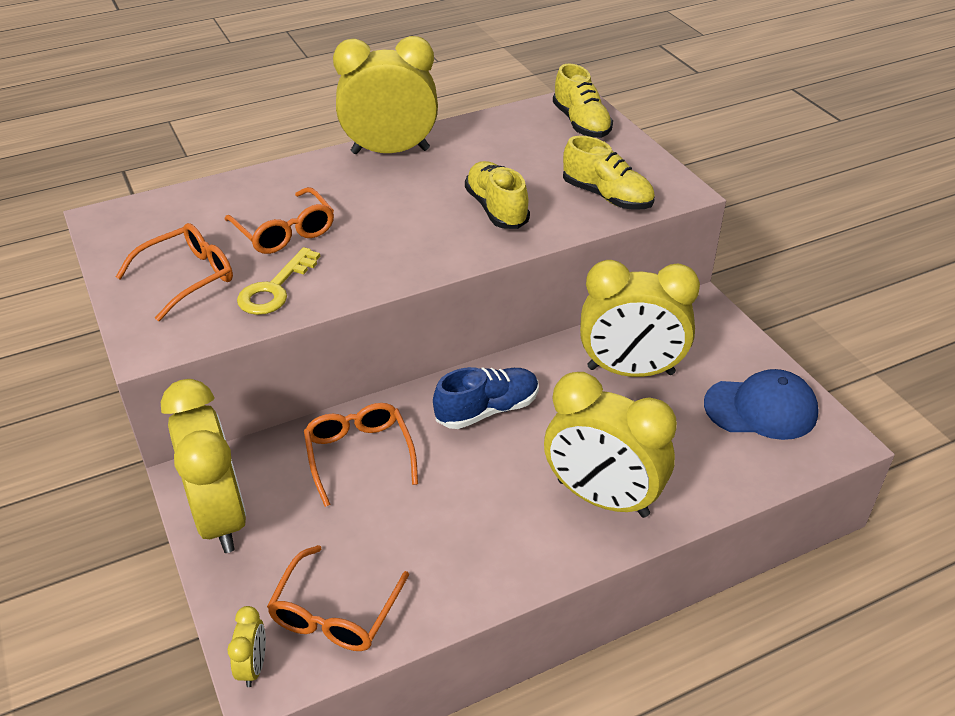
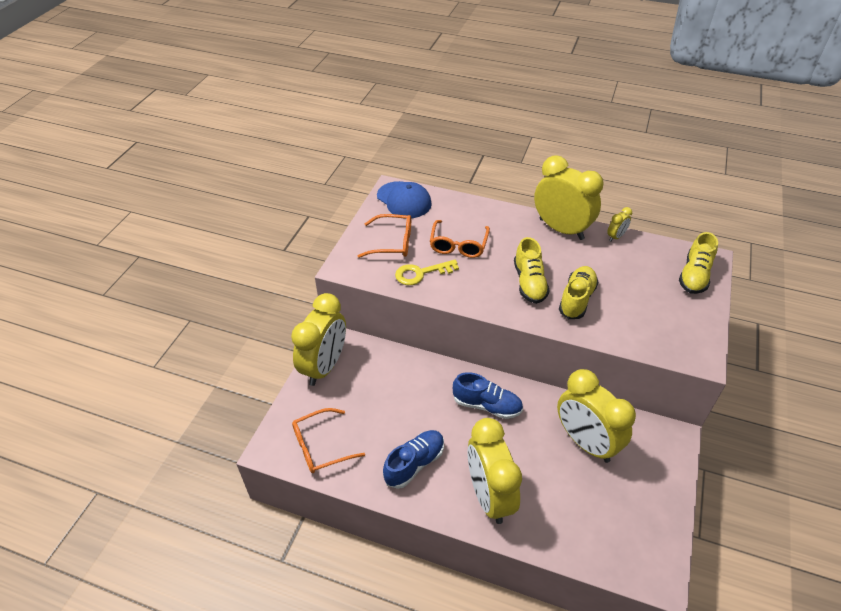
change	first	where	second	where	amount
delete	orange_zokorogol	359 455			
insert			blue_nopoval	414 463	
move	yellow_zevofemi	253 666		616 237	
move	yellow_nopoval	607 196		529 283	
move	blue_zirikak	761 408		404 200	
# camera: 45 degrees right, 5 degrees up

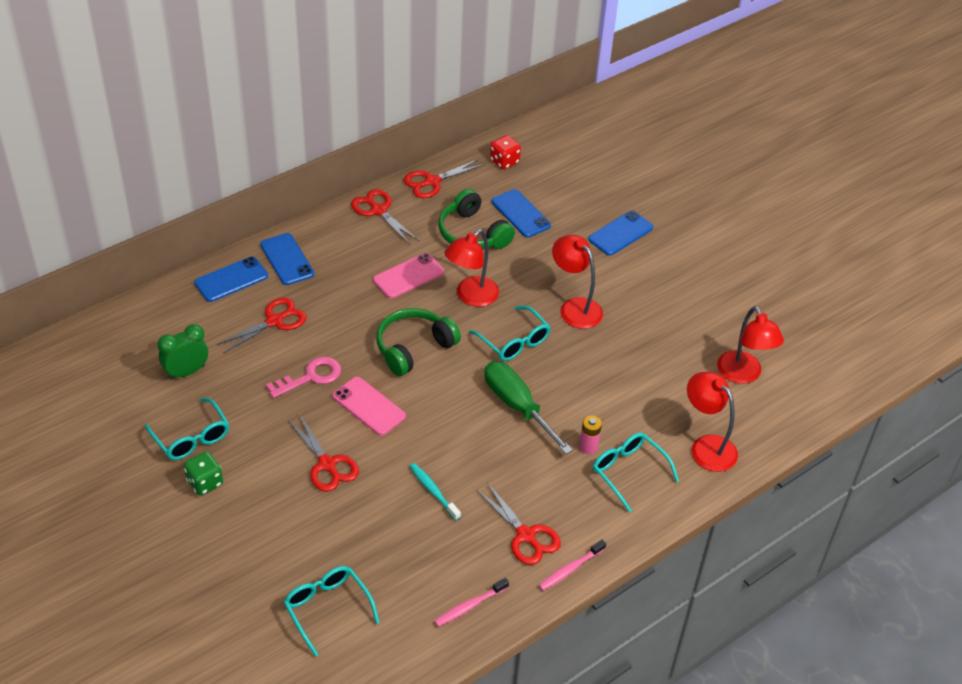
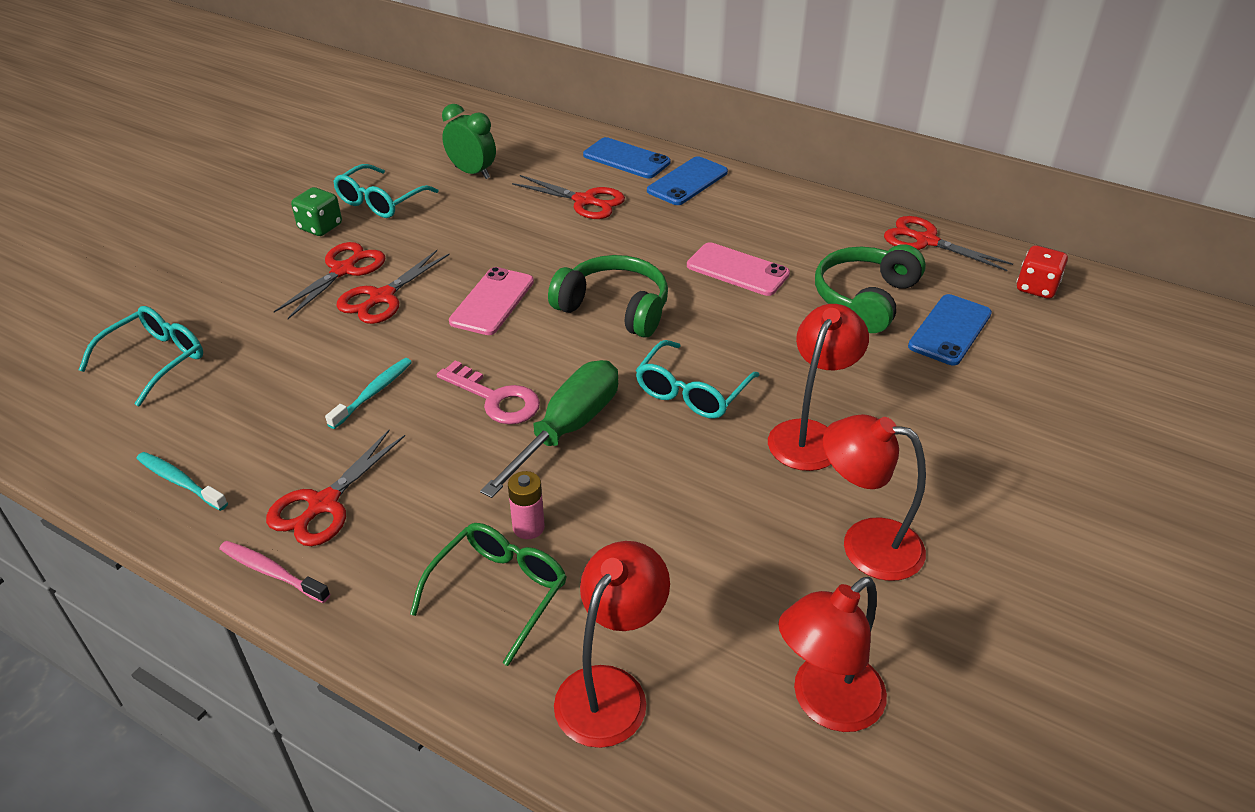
change	first	where	second	where	amount
delete	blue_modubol	620 233			
move	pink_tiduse	310 377		496 398	
move	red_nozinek	378 210		343 270	
move	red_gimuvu	471 297		865 544	
recolor	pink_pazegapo	469 606	turquoise_pazegapo	180 481	
recolor	turquoise_zokorogol	628 471	green_zokorogol	499 591	
# camera: 70 degrees right, 5 degrees down

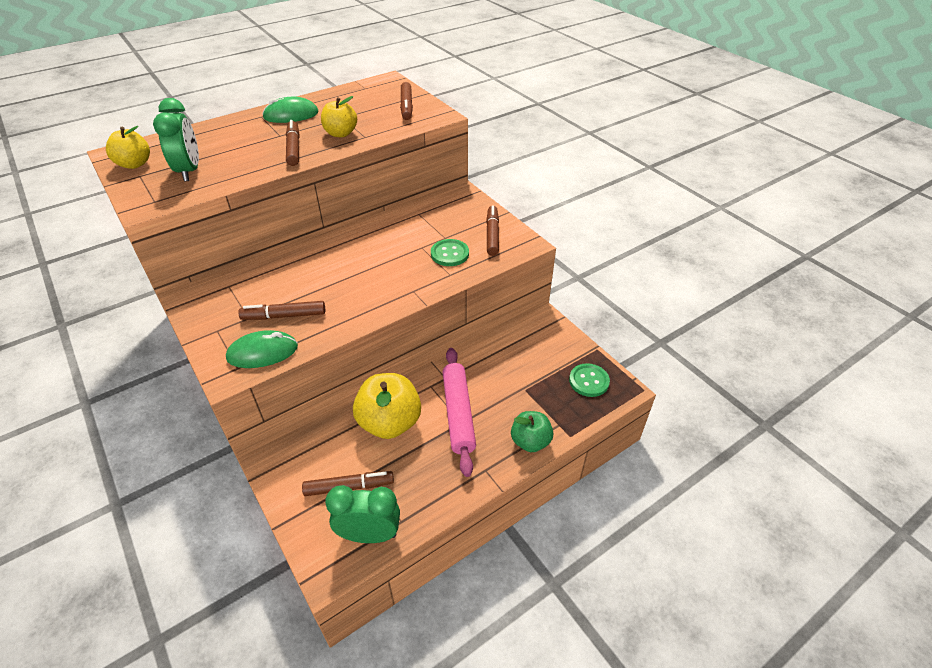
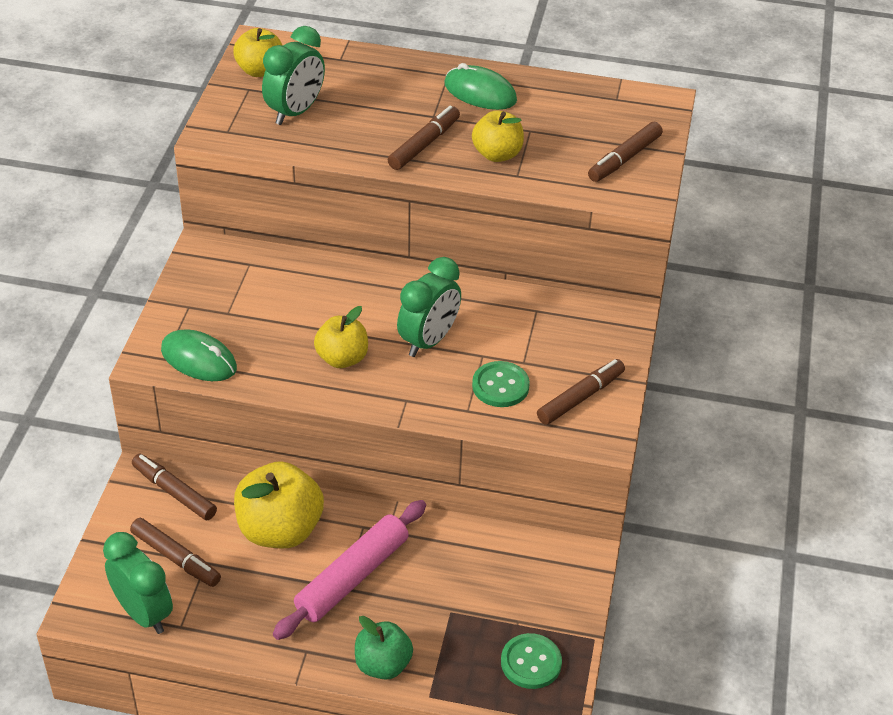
change	first	where	second	where	amount
insert			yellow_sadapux	342 358	
insert			green_zevofemi	428 341	
move	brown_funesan	284 316		174 492	
# camera: 45 degrees right, 0 degrees up

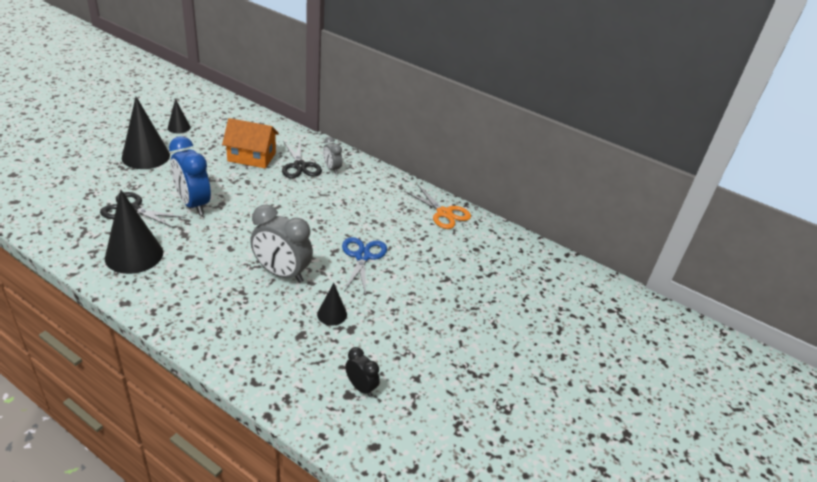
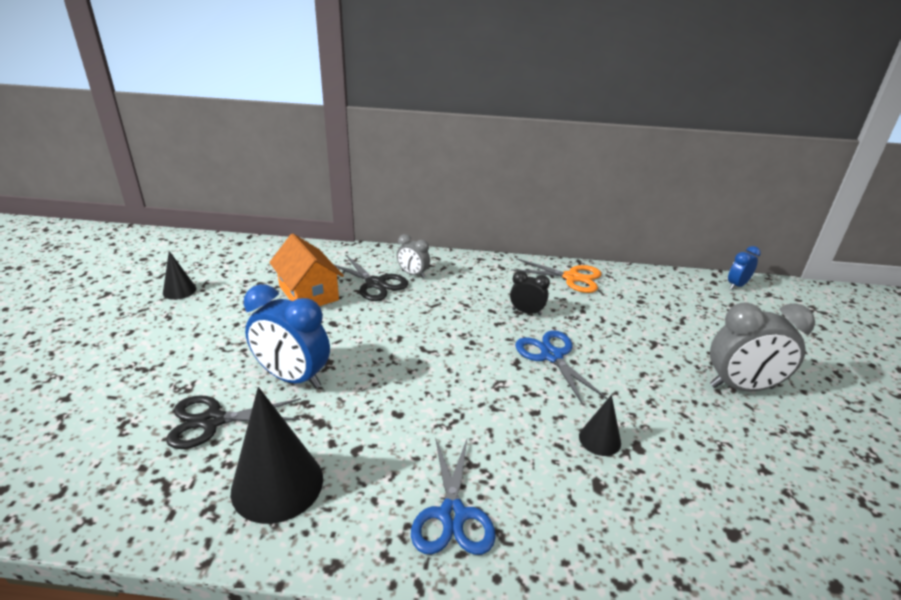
change	first	where	second	where	amount
delete	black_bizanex	146 156			
insert			blue_nozinek	452 515	
insert			blue_zevofemi	736 285	
move	grey_zevofemi	281 273		741 387	
move	black_zevofemi	361 387		526 312	
rotate	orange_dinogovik	252 157		309 293	75 degrees clockwise
# camera: 25 degrees left, 5 degrees down

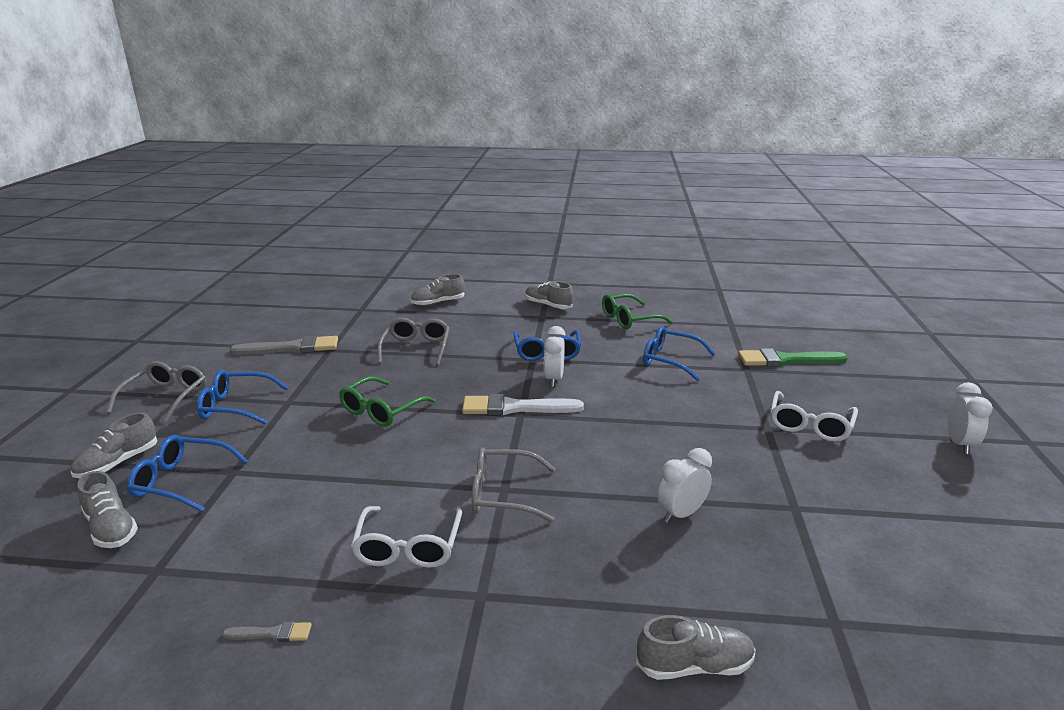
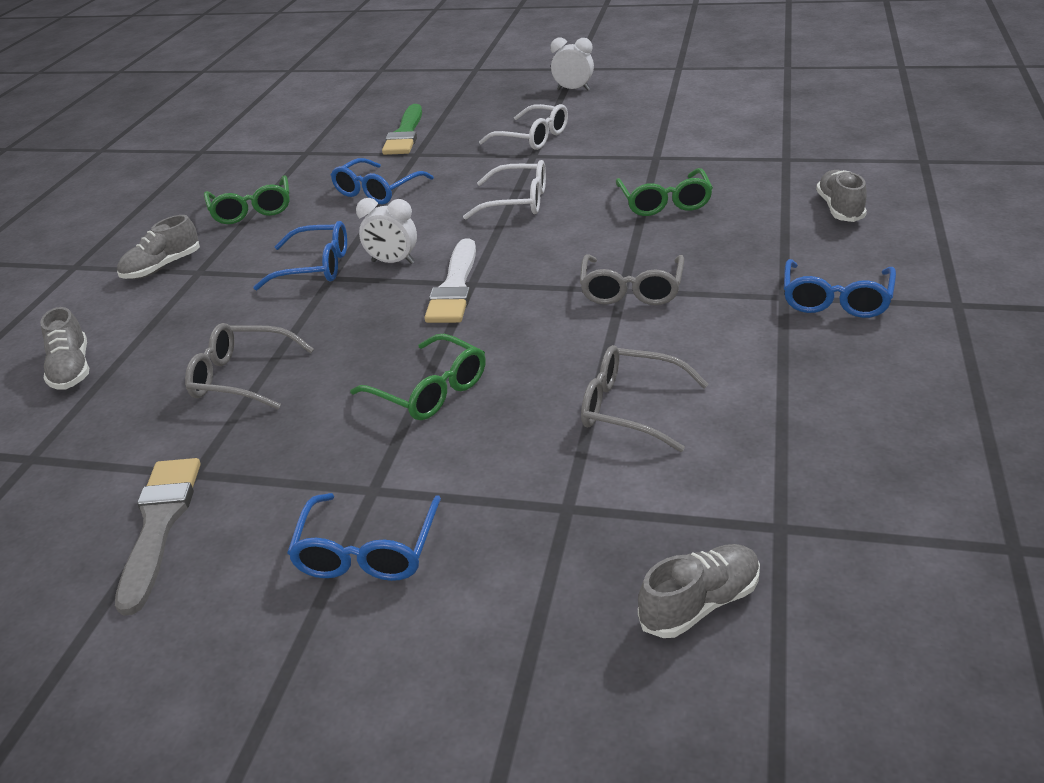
change	first	where	second	where	amount
delete	grey_nopoval	118 463			
delete	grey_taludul	272 633			
move	grey_zokorogol	166 397		631 408	
move	blue_zokorogol	182 481		836 300	
move	white_zokorogol	408 547		517 202	
replace	white_zevofemi	681 514	green_zokorogol	664 202	
# camera: 80 degrees left, 10 degrees up

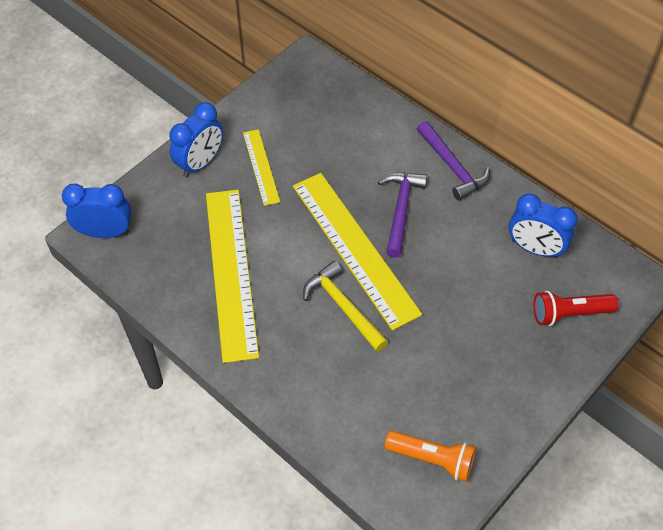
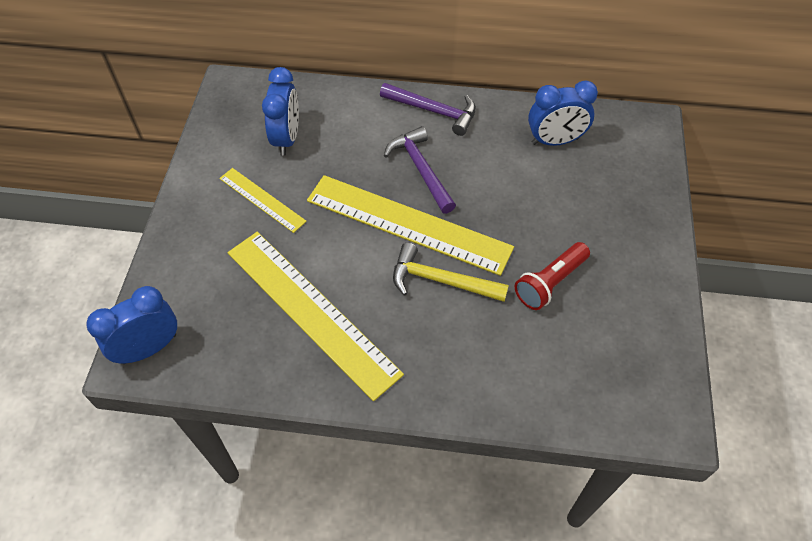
change	first	where	second	where	amount
delete	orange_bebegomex	432 459			
move	blue_zevofemi	200 163		287 138	
move	red_bebegomex	569 313		550 283	
# camera: 35 degrees left, 0 degrees up

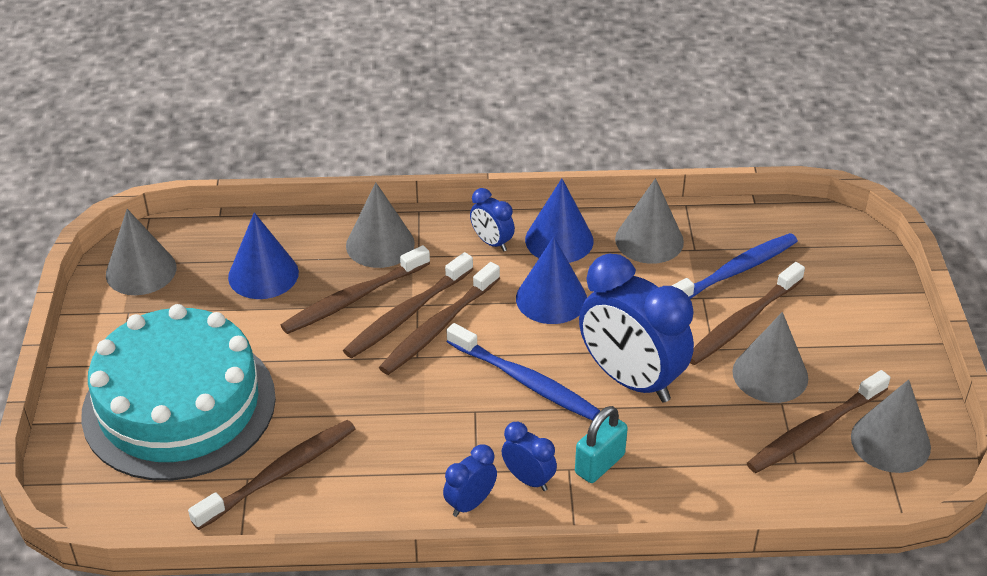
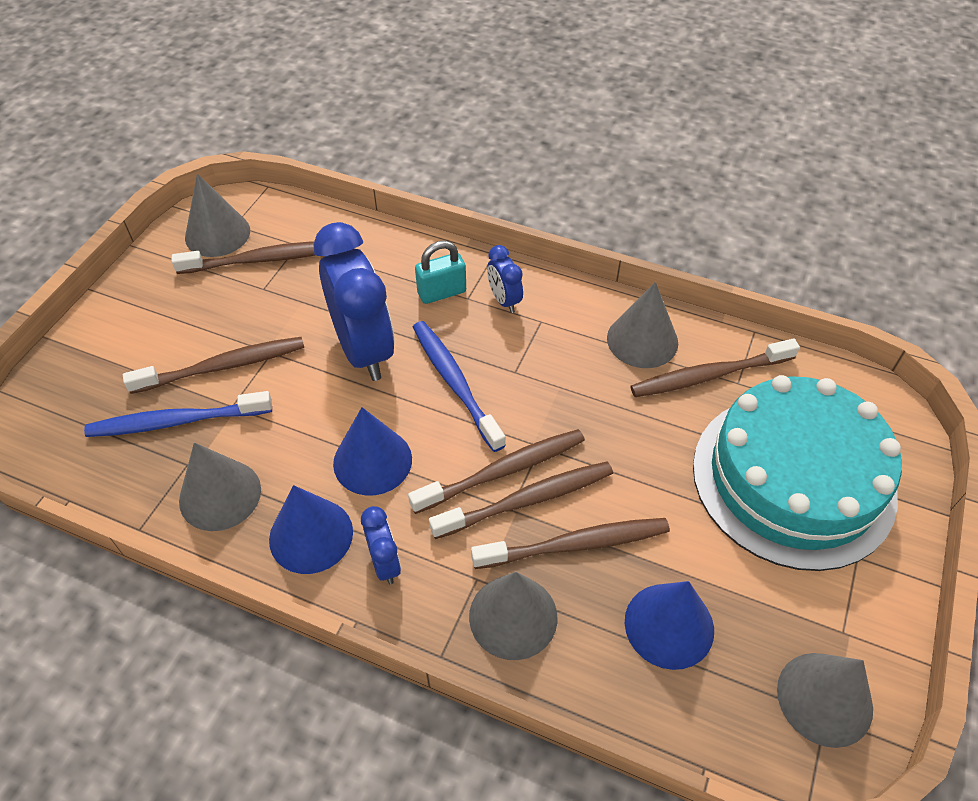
change	first	where	second	where	amount
delete	blue_zevofemi	470 503			
move	grey_bizanex	770 374		642 340	
# camera: 155 degrees left, 10 degrees up

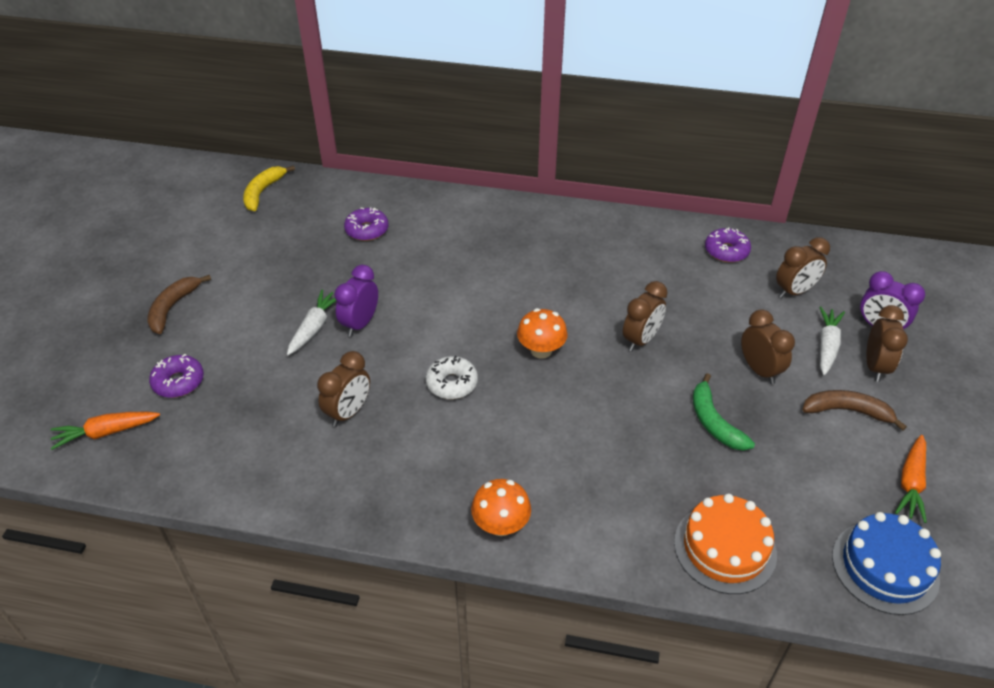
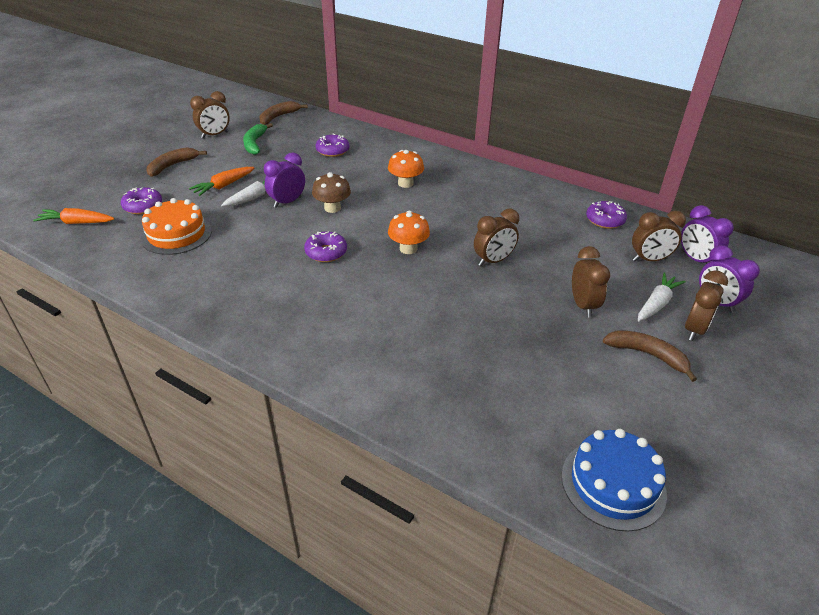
change	first	where	second	where	amount
insert			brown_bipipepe	332 208	
insert			purple_zevofemi	696 260	
move	brown_zevofemi	348 412		214 135	
move	orange_bipipepe	501 525		405 183	
move	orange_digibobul	725 548		176 234	
move	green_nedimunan	714 422		255 143	
move	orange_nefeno	911 483		223 186	
recolor	yellow_nedimunan	263 192	brown_nedimunan	279 117	
recolor	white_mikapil	452 383	purple_mikapil	326 252	
# camera: 20 degrees right, 5 degrees down

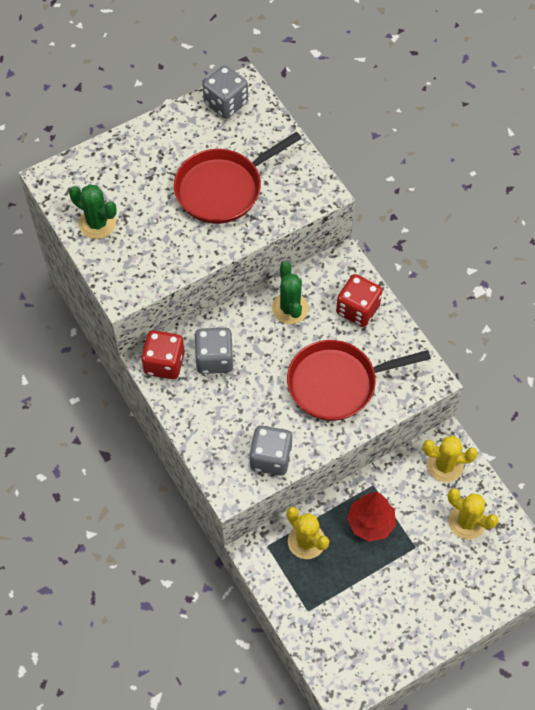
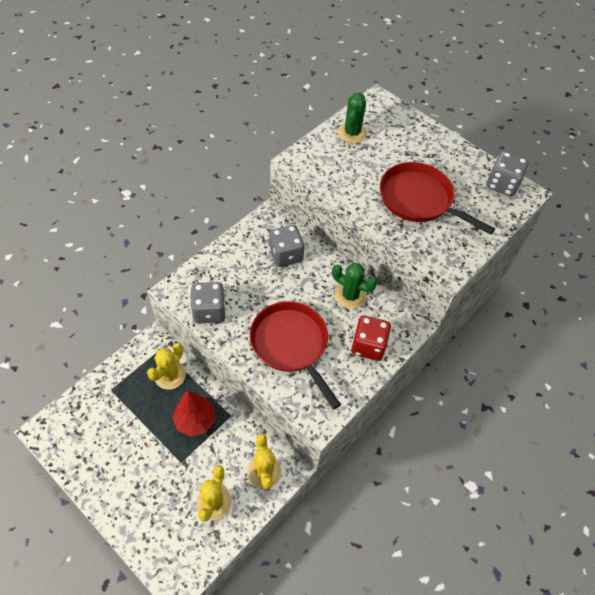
change	first	where	second	where	amount
delete	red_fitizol	164 363			
rotate	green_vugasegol	290 308		350 295	60 degrees clockwise
# camera: 70 degrees right, 5 degrees down

